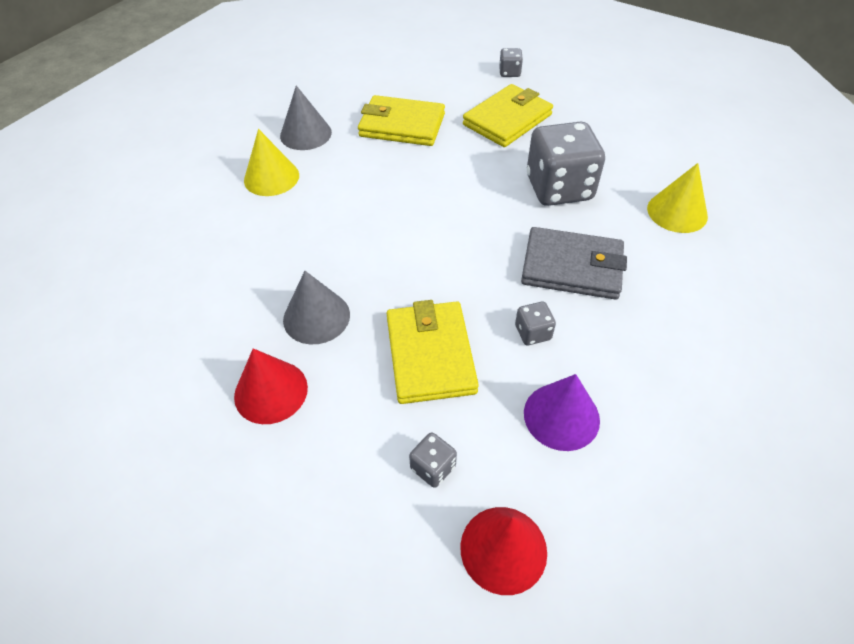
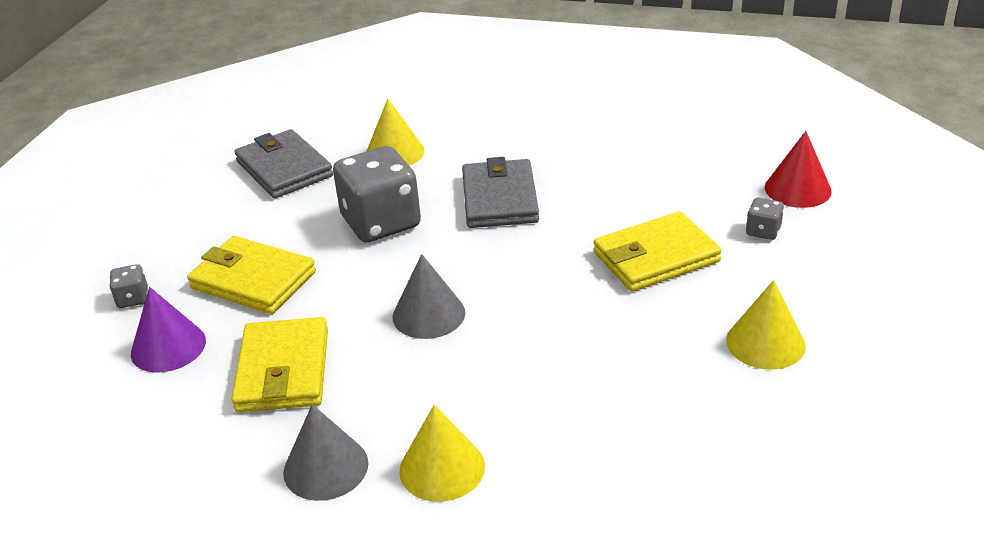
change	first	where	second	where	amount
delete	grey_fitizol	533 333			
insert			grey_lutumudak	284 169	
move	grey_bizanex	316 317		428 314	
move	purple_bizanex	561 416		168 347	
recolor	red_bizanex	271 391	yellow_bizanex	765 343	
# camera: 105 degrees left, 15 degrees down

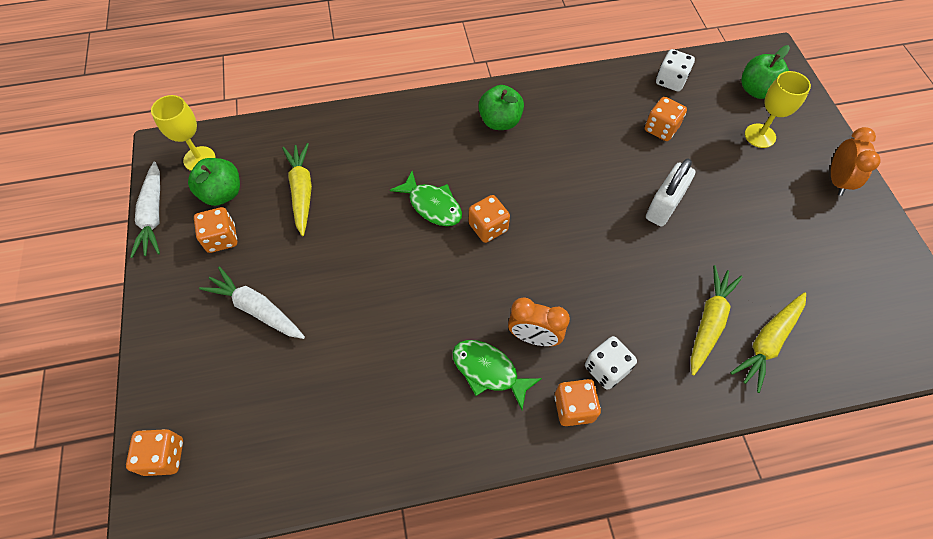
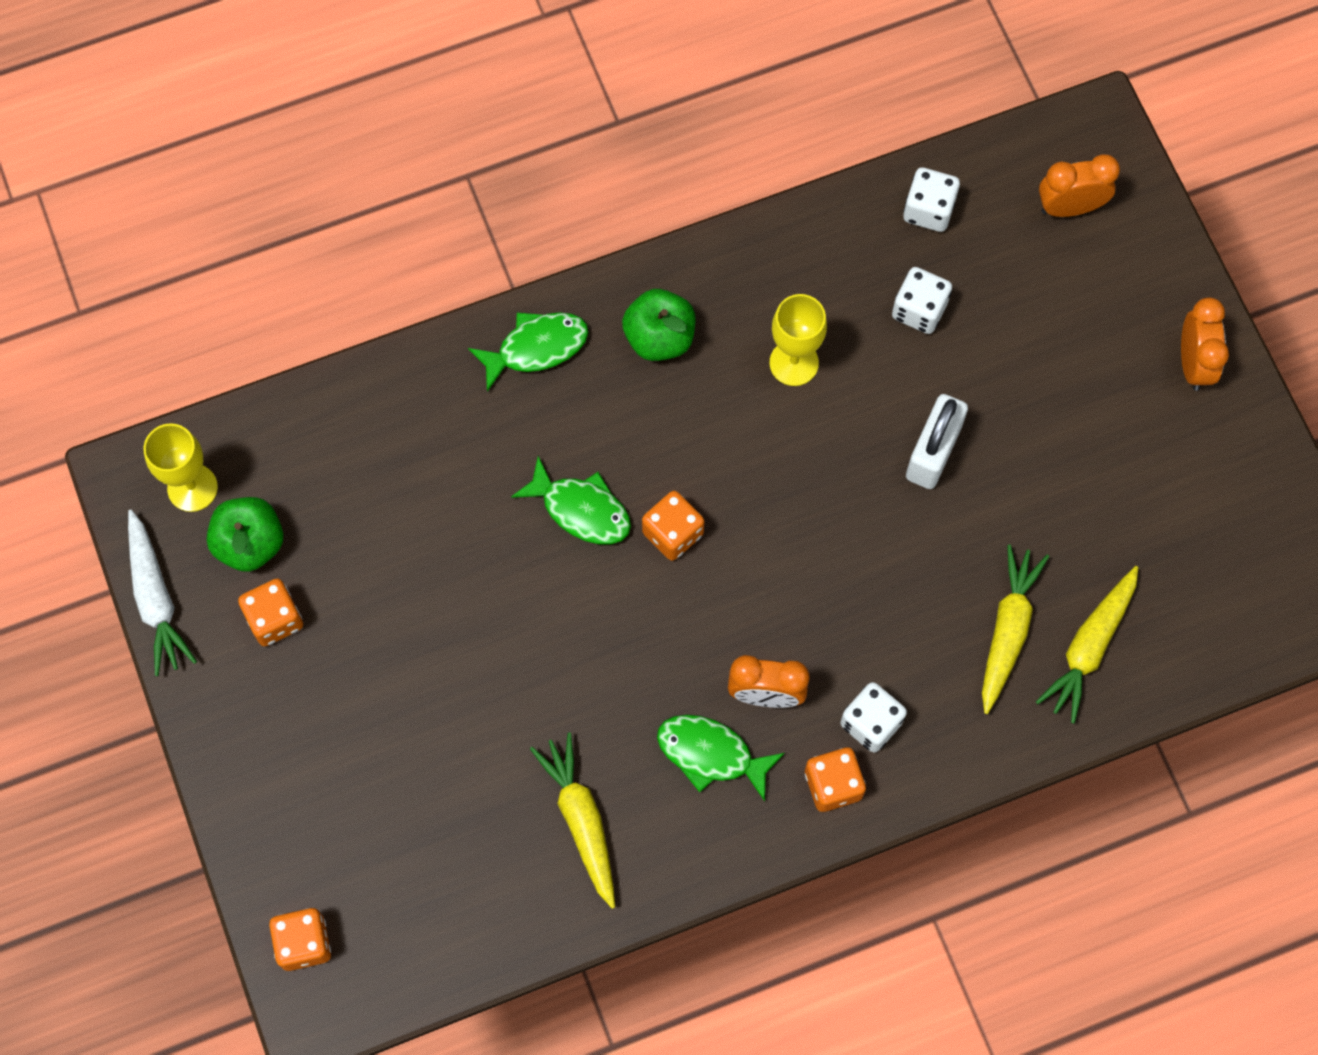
change	first	where	second	where	amount
delete	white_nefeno	257 309			
insert			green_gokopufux	536 348	
move	yellow_nefeno	302 192		581 821	
move	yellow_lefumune	760 136		794 363	
replace	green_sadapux	756 90	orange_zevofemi	1070 207	
recolor	orange_fitizol	661 129	white_fitizol	919 310	
# camera: 10 degrees left, 10 degrees up

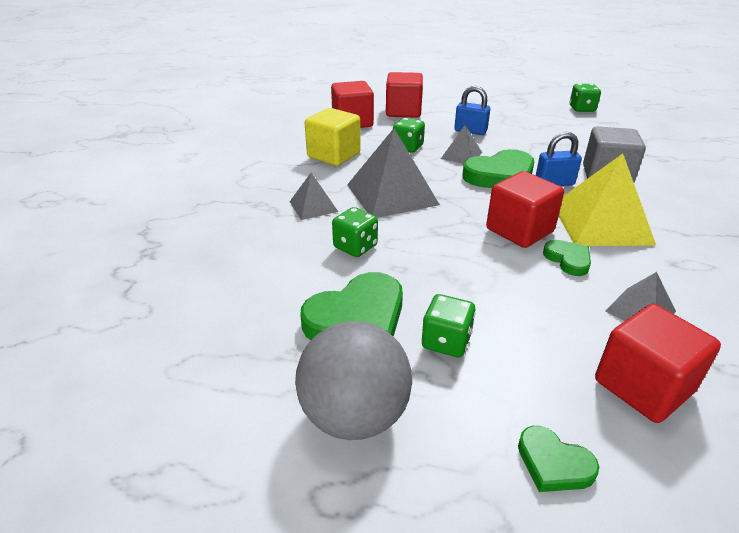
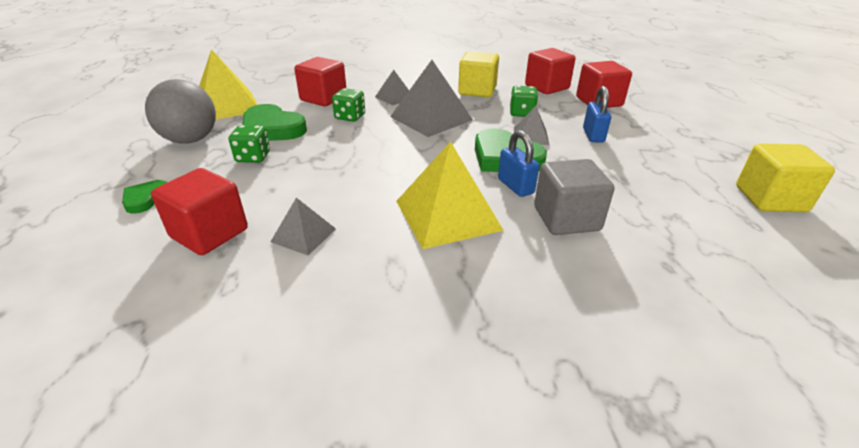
change	first	where	second	where	amount
delete	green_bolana	568 260			
insert			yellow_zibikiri	226 106	
move	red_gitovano	519 230		323 98	
replace	green_fitizol	582 109	yellow_gitovano	770 199	
# camera: 70 degrees right, 0 degrees up

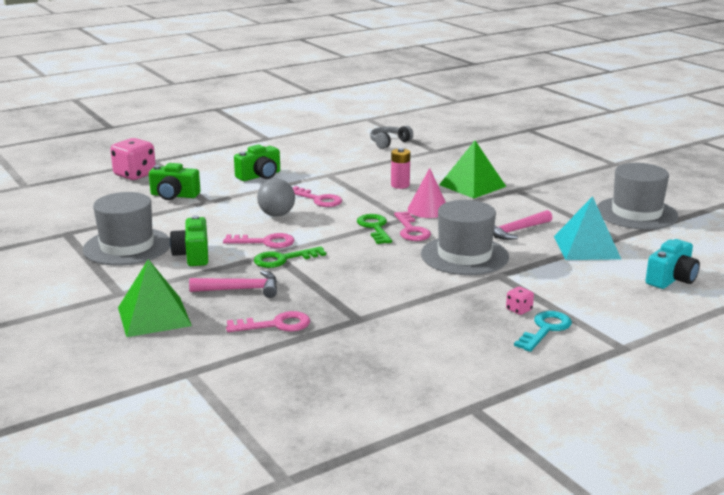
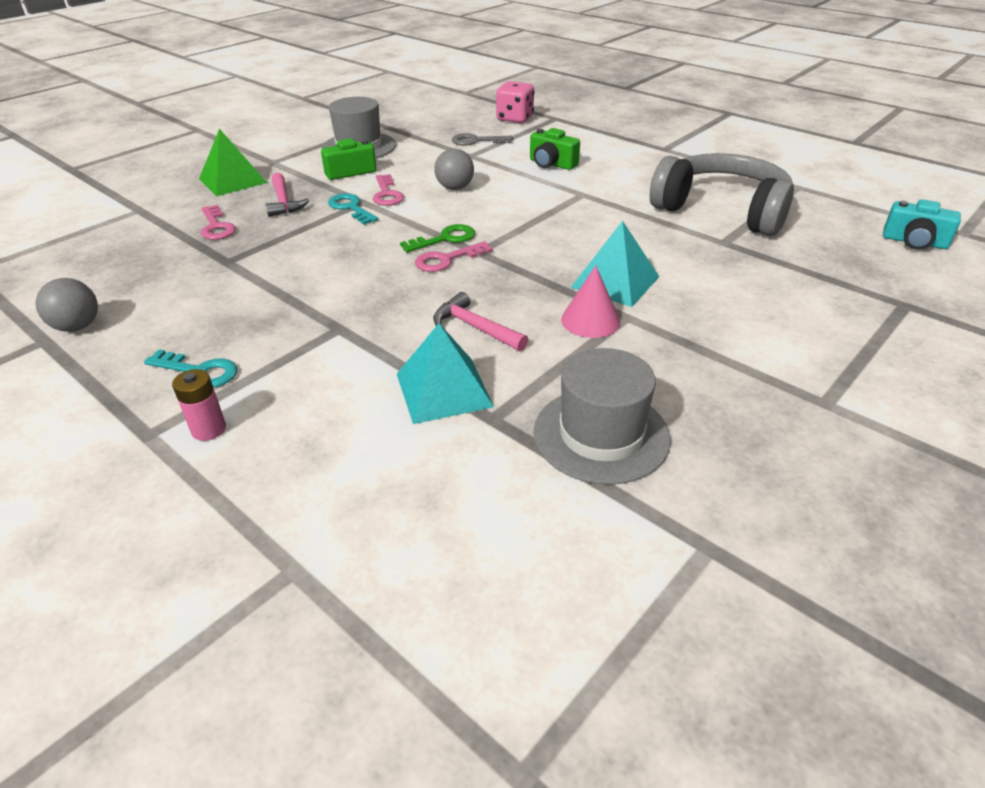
change	first	where	second	where	amount
delete	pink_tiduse	318 199			
delete	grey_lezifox	464 255			
delete	pink_fitizol	519 310			
insert			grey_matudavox	77 326	
move	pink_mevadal	400 185		209 429	
move	pink_bizanex	428 209		590 320	
move	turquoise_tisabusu	671 279		914 242	
replace	green_tisabusu	174 195	grey_tiduse	476 141	
recolor	green_tiduse	283 259	turquoise_tiduse	351 208	
recolor	green_zibikiri	472 185	turquoise_zibikiri	615 282	
resize	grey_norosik	389 142		722 210	x2.40
# camera: 75 degrees right, 15 degrees up

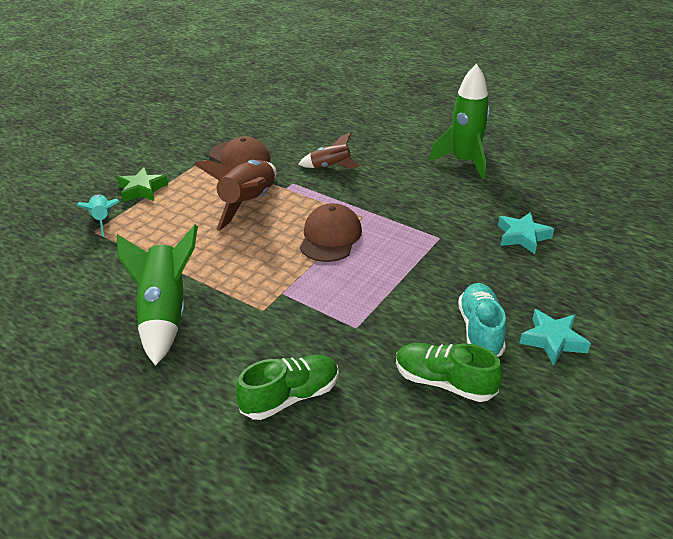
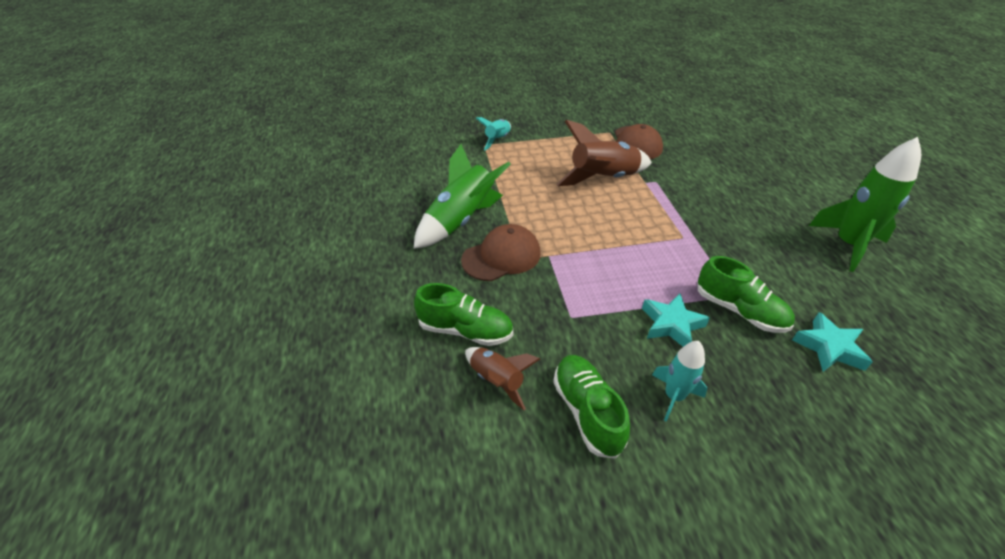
change	first	where	second	where	amount
delete	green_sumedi	142 190			
insert			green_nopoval	739 311	
move	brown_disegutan	330 166		497 380	
move	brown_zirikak	330 237		501 256	
move	turquoise_sumedi	553 340		671 324	
replace	turquoise_nopoval	480 330	turquoise_disegutan	673 396	
# camera: 45 degrees right, 5 degrees up

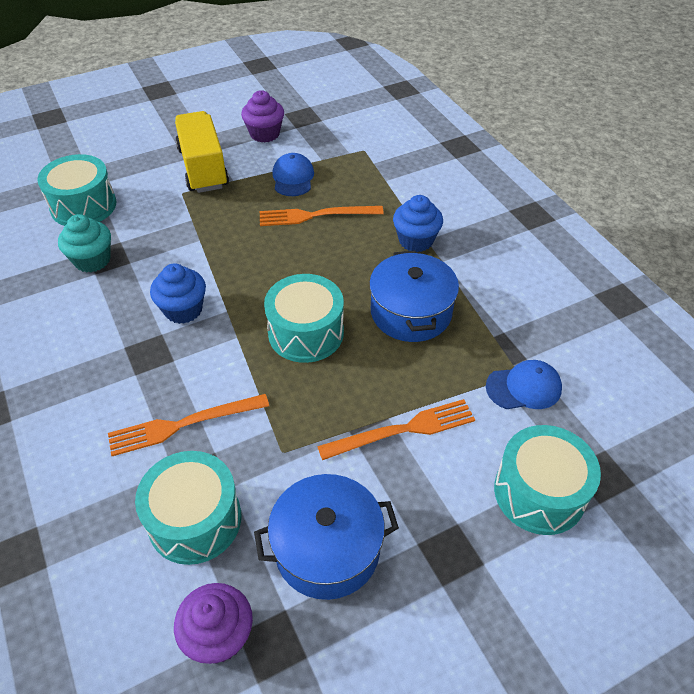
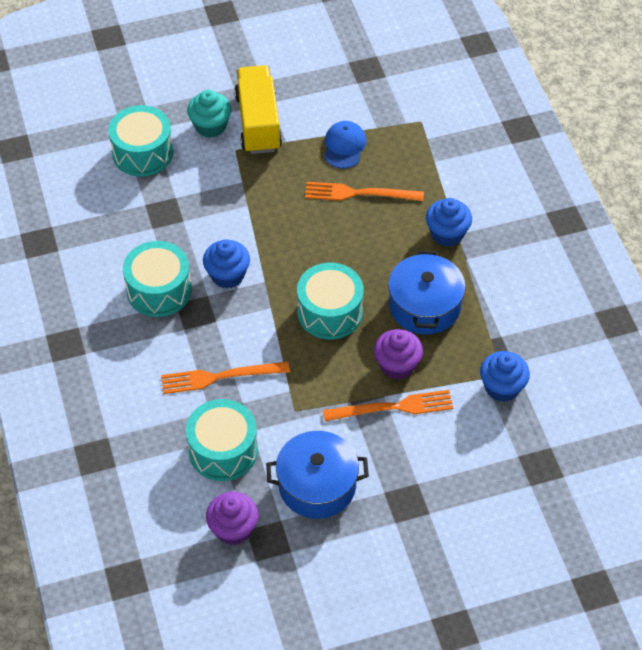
change	first	where	second	where	amount
move	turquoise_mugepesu	92 260		210 126	
move	purple_mugepesu	265 134		397 365	
move	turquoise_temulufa	539 492		159 290	
replace	blue_zirikak	524 387	blue_mugepesu	502 387	
# camera: 10 degrees right, 5 degrees up

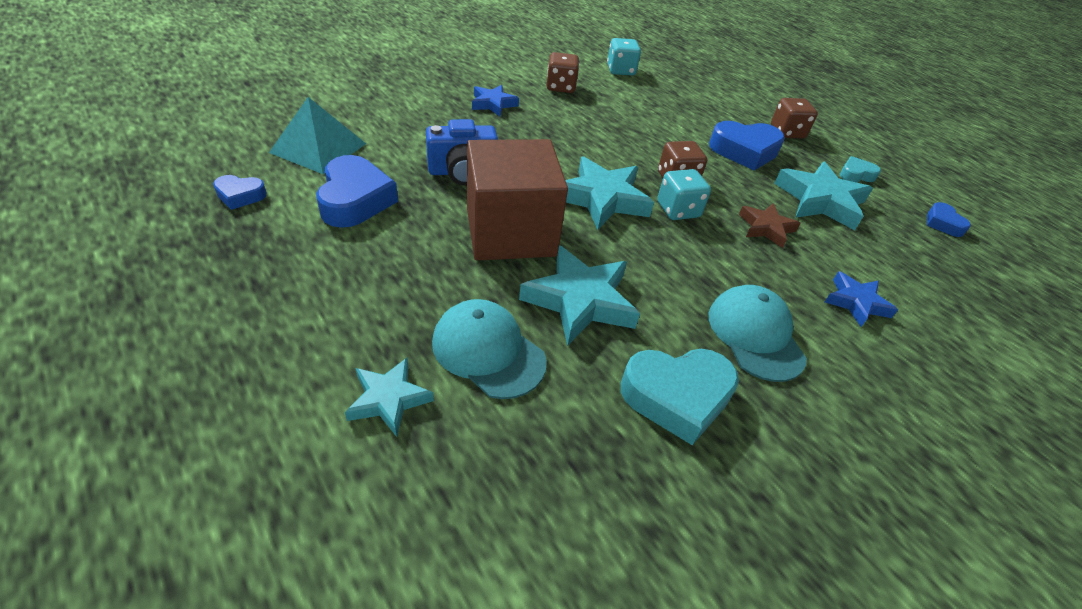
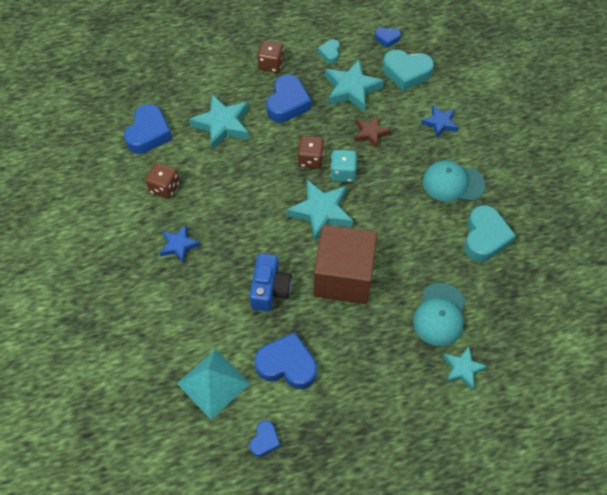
change	first	where	second	where	amount
insert			turquoise_bolana	406 73	
move	turquoise_sumedi	580 300		222 125	
replace	turquoise_fitizol	620 70	blue_bolana	149 133	
rotate	turquoise_zirikak	488 351		439 315	45 degrees counterclockwise
# camera: 65 degrees left, 15 degrees up

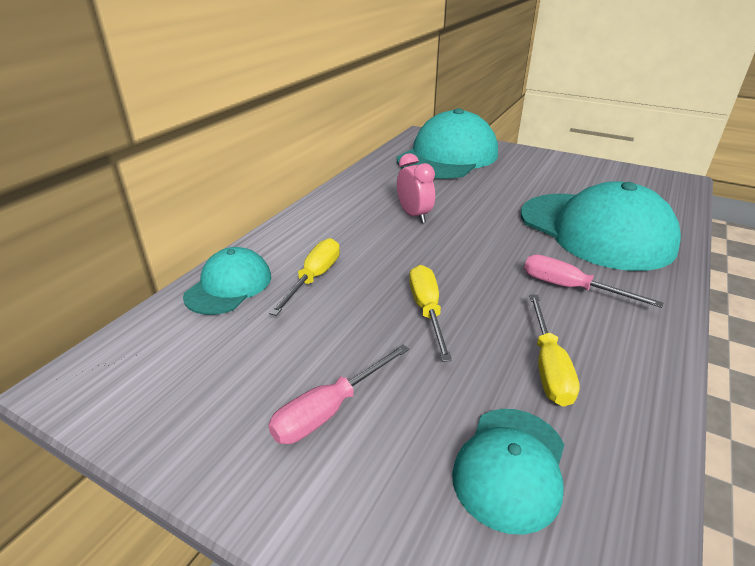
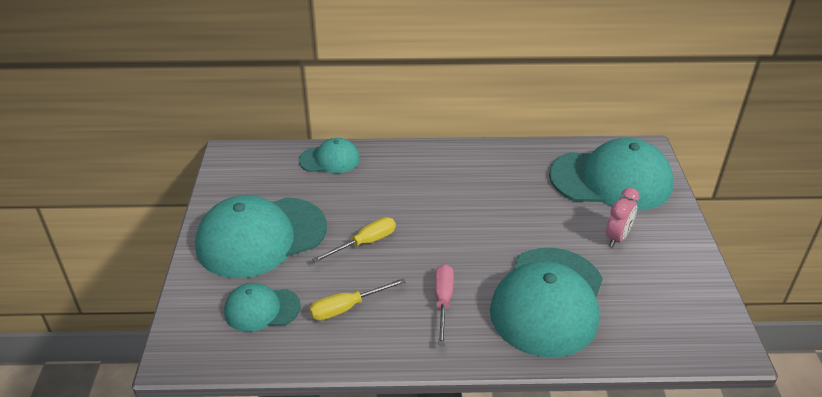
change	first	where	second	where	amount
delete	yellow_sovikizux	314 278			
move	pink_zevofemi	414 215		617 237	
replace	pink_sovikizux	329 410	turquoise_zirikak	261 237	
# camera: 60 degrees right, 5 degrees up

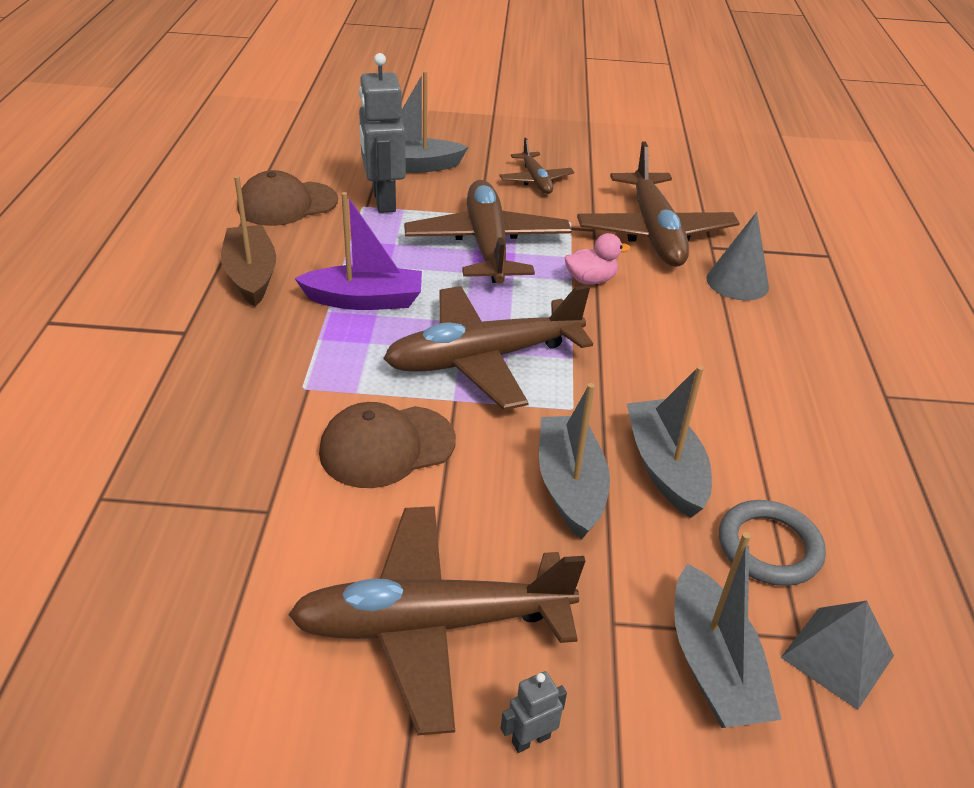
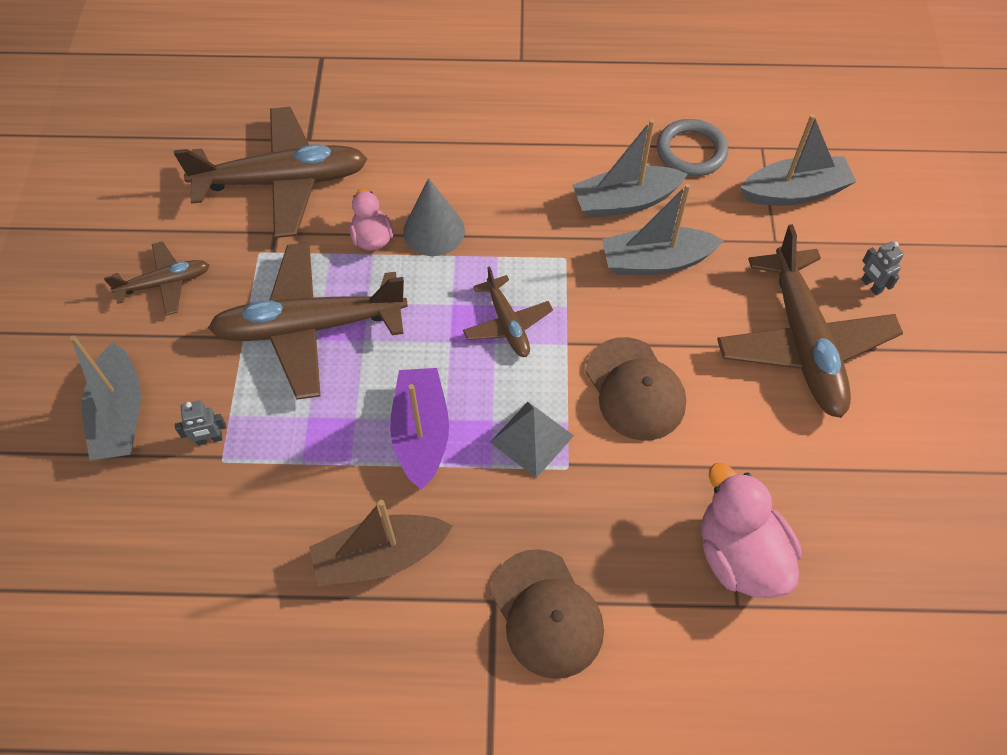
change	first	where	second	where	amount
insert			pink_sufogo	739 554	
move	brown_zirikak	287 204		546 613	
move	grey_bizanex	737 282		434 231	
move	grey_zibikiri	837 656		532 439	
resize	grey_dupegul	383 201		209 439	x0.43
resize	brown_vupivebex	483 359		507 324	x0.51
# camera: 90 degrees left, 20 degrees up

